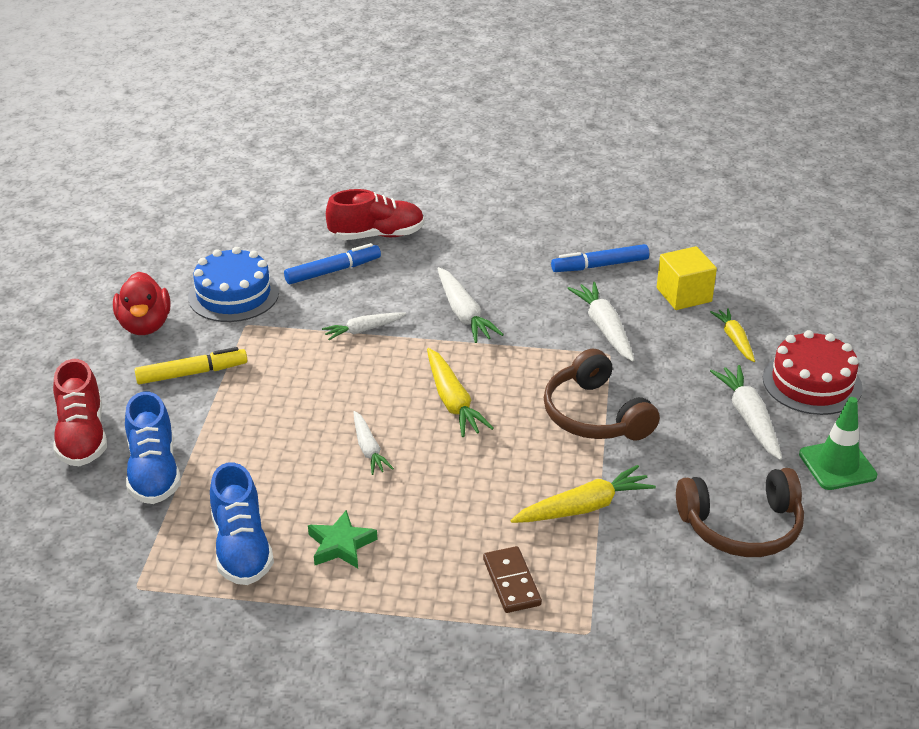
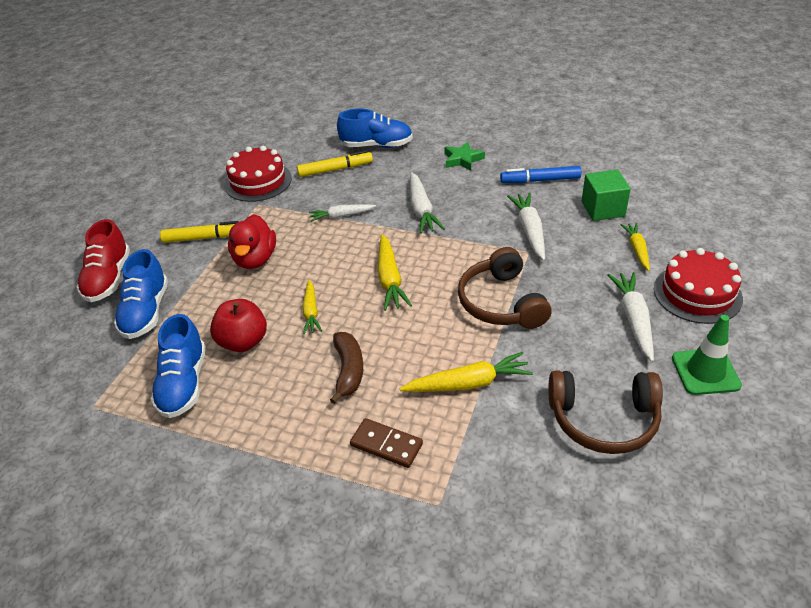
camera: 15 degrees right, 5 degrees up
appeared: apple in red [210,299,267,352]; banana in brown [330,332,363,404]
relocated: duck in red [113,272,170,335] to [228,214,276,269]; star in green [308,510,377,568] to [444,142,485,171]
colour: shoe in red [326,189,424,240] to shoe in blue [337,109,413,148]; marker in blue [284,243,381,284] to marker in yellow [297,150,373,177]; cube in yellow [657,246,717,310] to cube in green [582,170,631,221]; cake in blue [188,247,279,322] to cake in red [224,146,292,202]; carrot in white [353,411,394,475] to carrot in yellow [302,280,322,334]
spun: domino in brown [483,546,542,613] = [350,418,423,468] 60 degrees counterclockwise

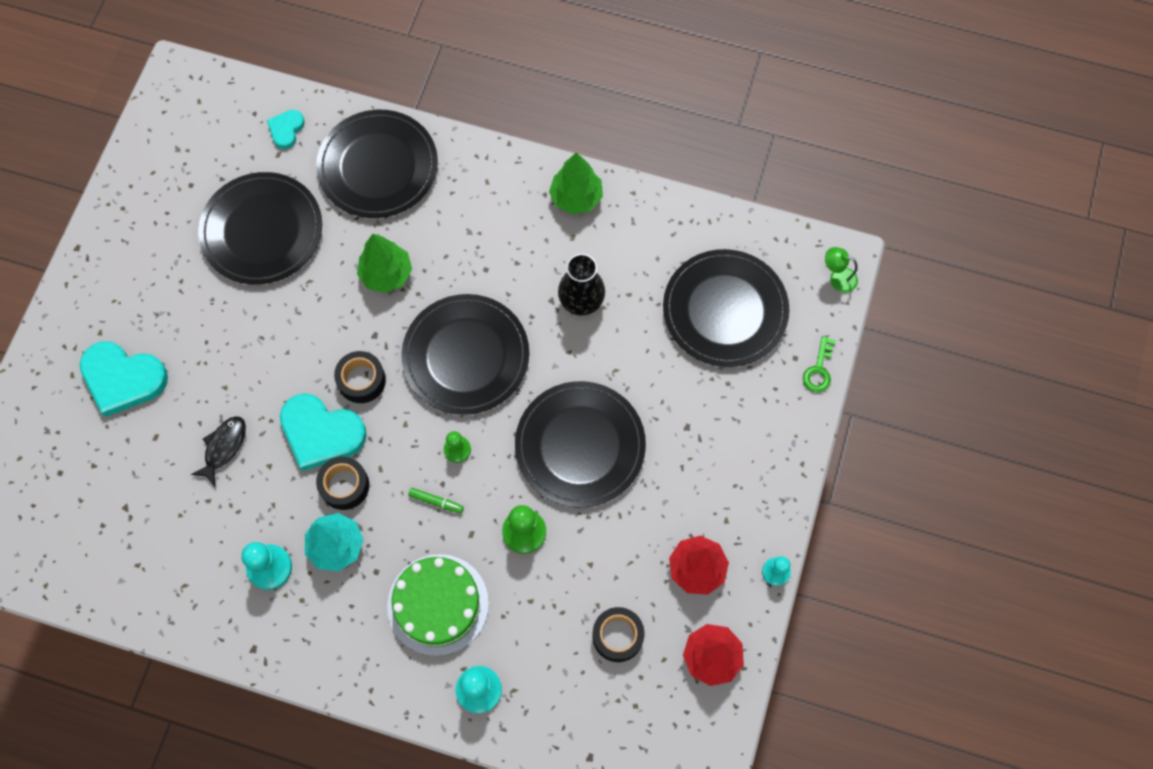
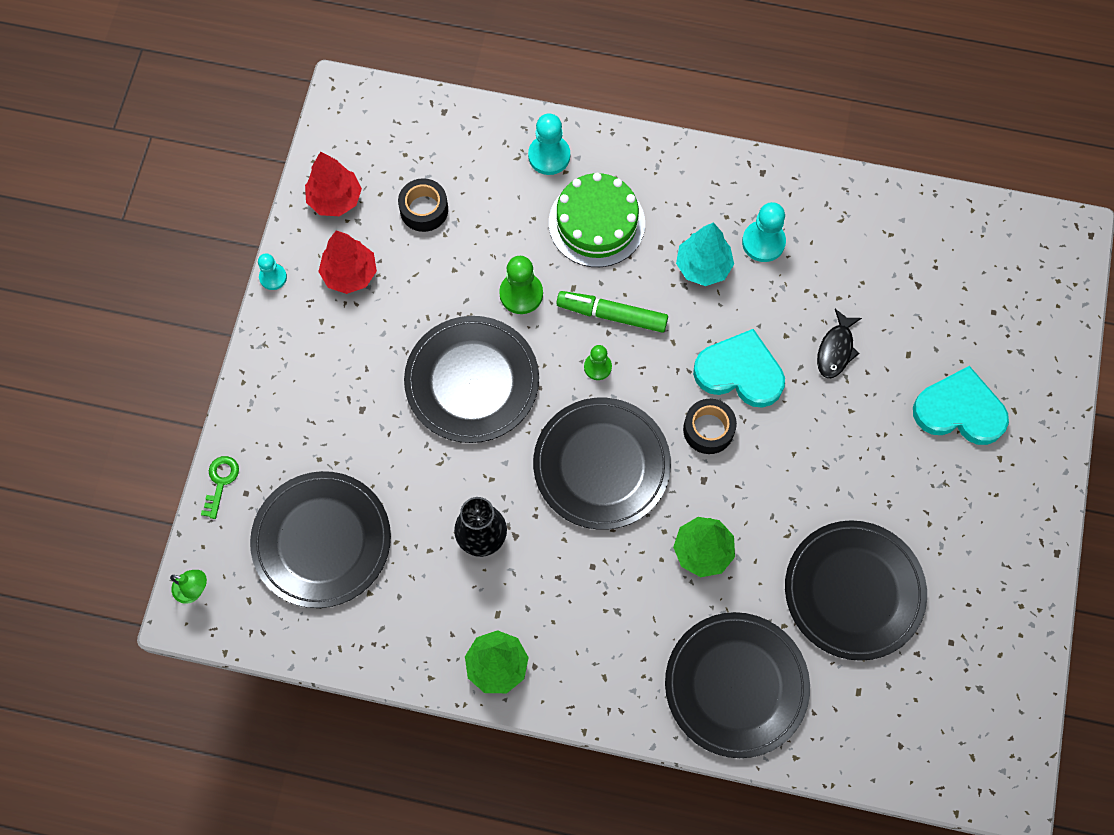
camera: 175 degrees right, 0 degrees up
missing: heart in turquoise [267,110,305,149]; tape in black [316,457,369,510]
size: marker in green [408,488,464,513] = [556,291,668,333] x1.97

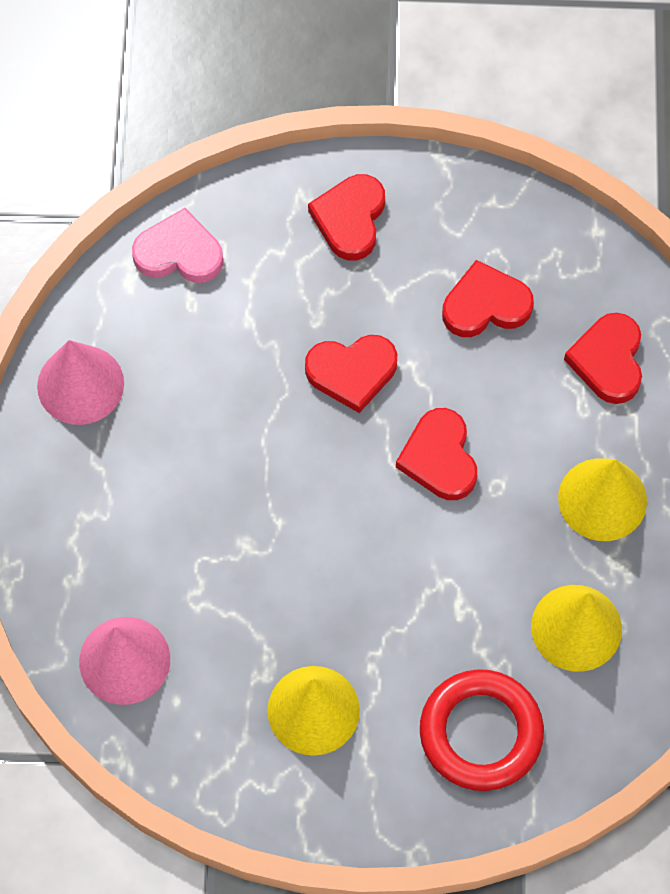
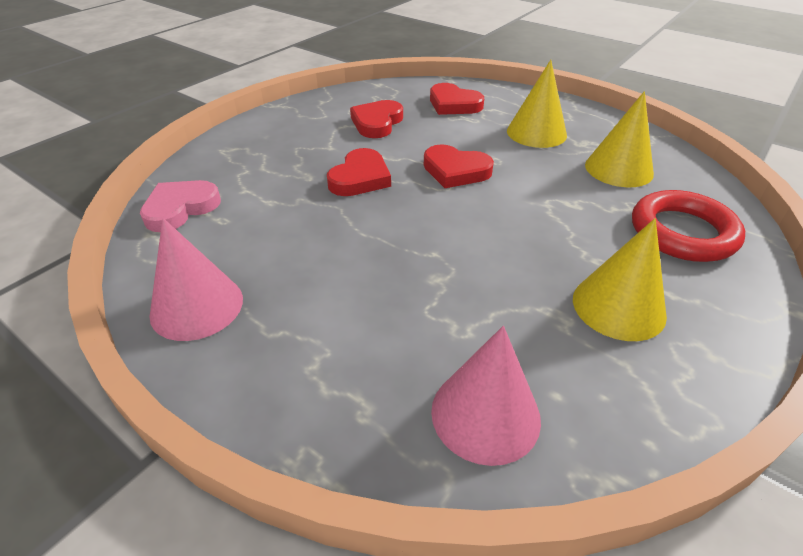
camera: 55 degrees left, 25 degrees down
missing: heart in red [308,174,385,261]

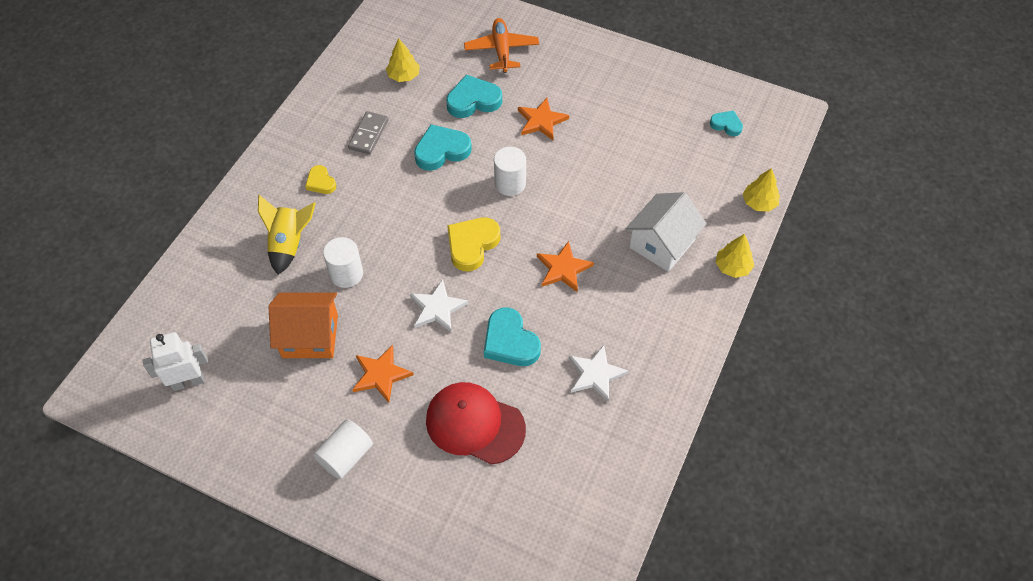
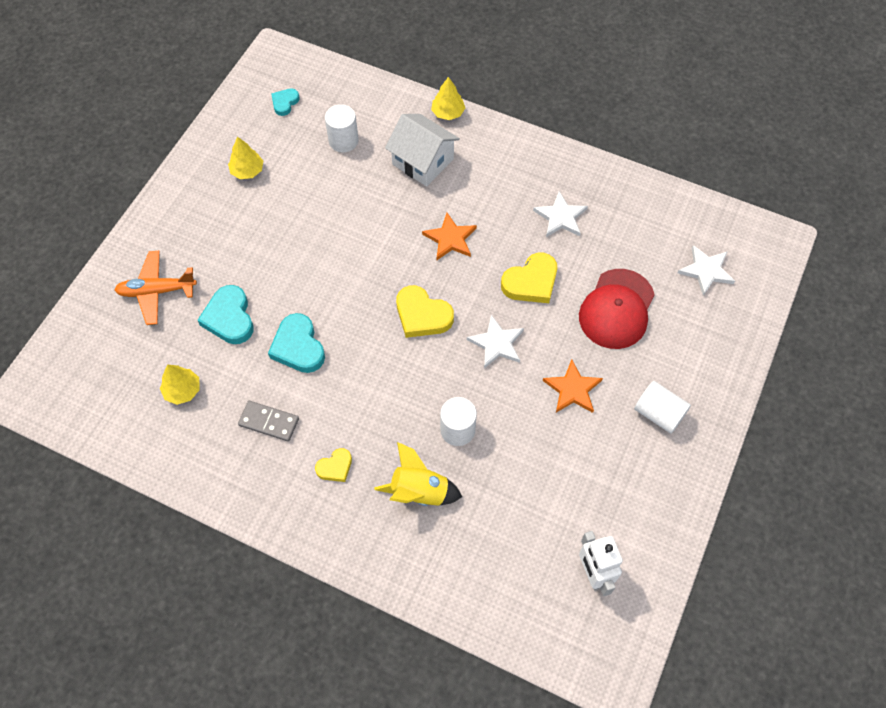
camera: 90 degrees left, 5 degrees up
missing: star in orange [518,98,569,140]; house in orange [269,292,338,358]
appeared: star in white [678,245,735,296]
relocated: cylinder in white [494,147,526,196] to [325,104,359,152]; tree in yellow [743,168,780,212] to [228,137,263,179]
colour: heart in turquoise [484,308,541,366] to heart in yellow [501,253,557,303]

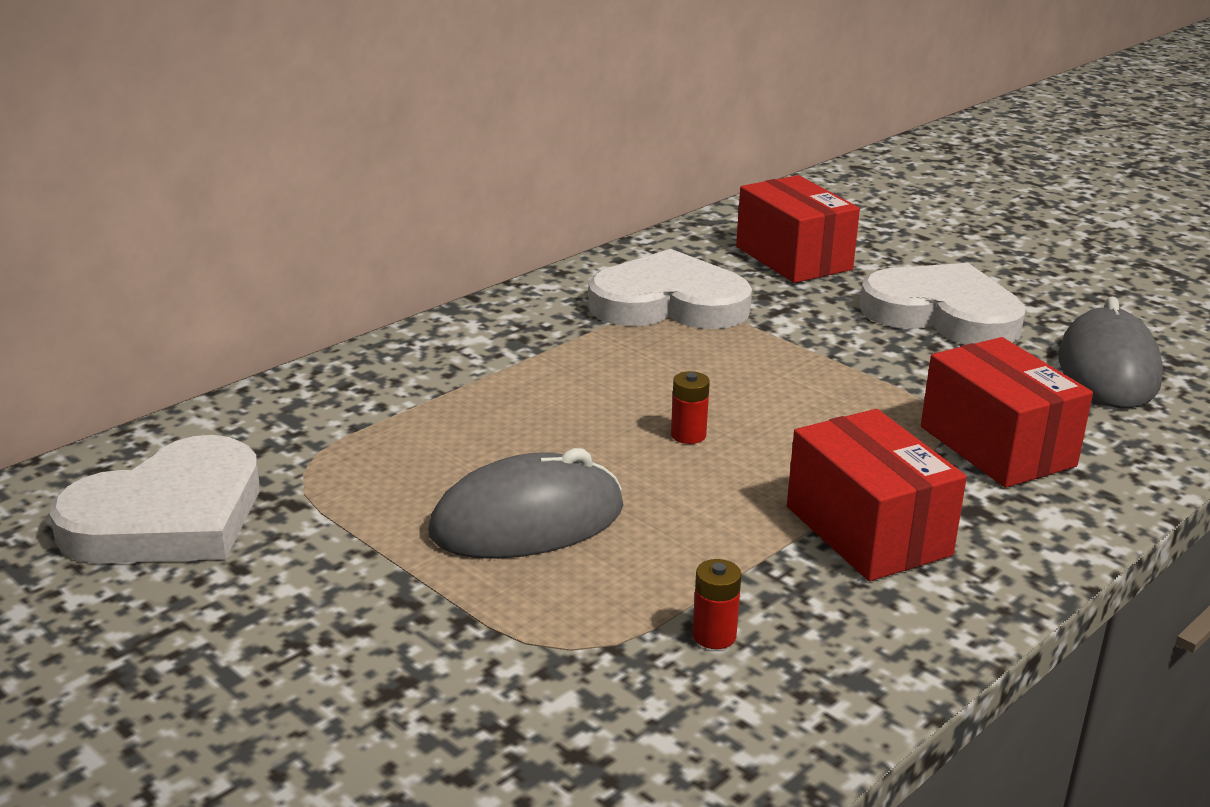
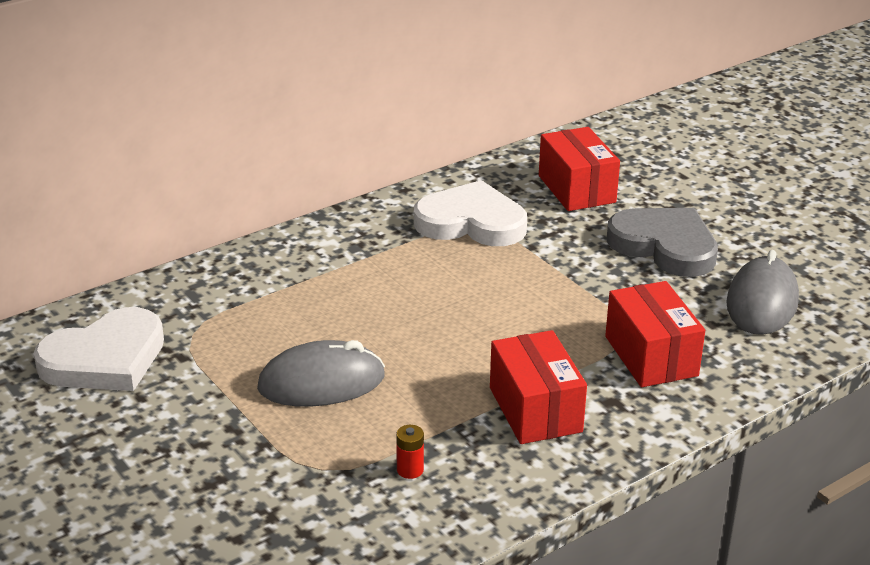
camera: 10 degrees right, 5 degrees up
missing: battery in red [671,371,710,444]
colour: heart in white [860,263,1025,345] to heart in grey [607,208,718,277]

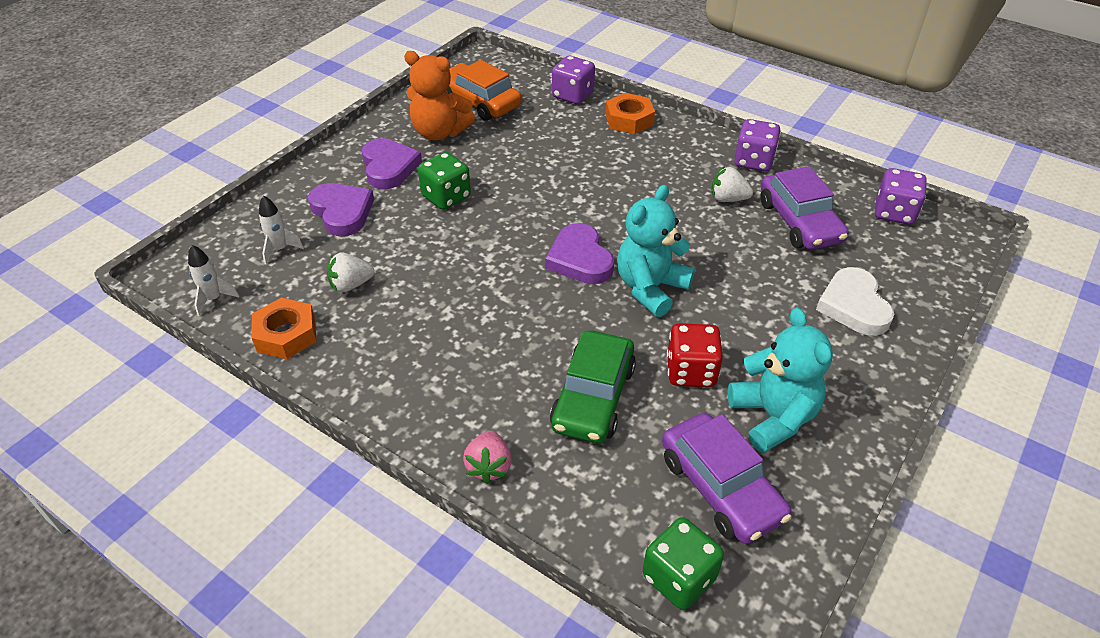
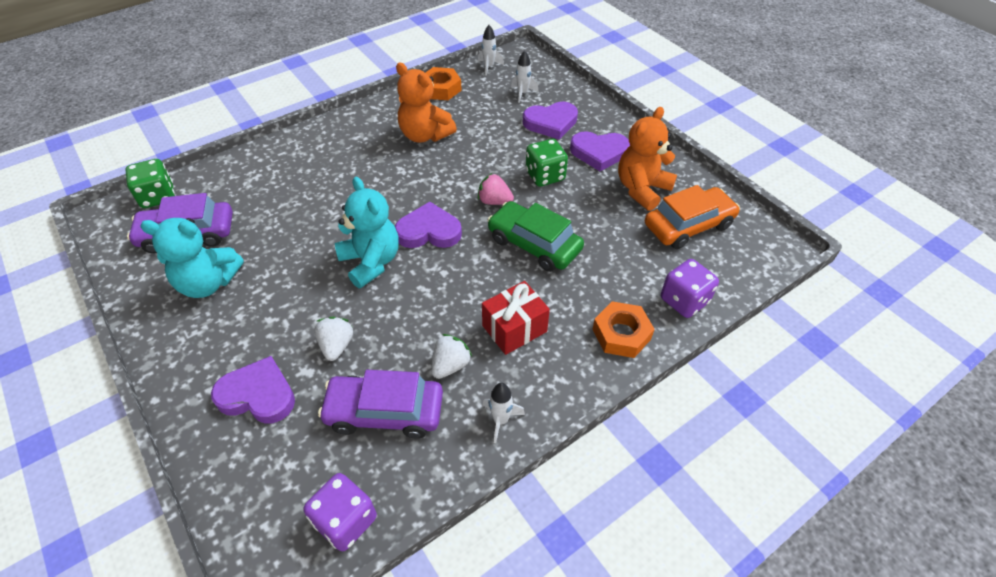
camera: 110 degrees right, 5 degrees up
missing: dice in red [667,323,723,387]
appeared: teddy bear in orange [396,63,457,143]; gift in red [482,281,550,355]
relocated: strawberry in white [327,253,375,292] to [314,317,353,361]; car in green [550,331,636,443] to [487,201,584,272]; strawberry in pink [463,431,512,484] to [478,173,514,205]
exchanged: dice in purple [734,119,781,172] to rocket in white [482,383,525,443]
colour: heart in white [816,267,894,336] to heart in purple [211,356,295,423]

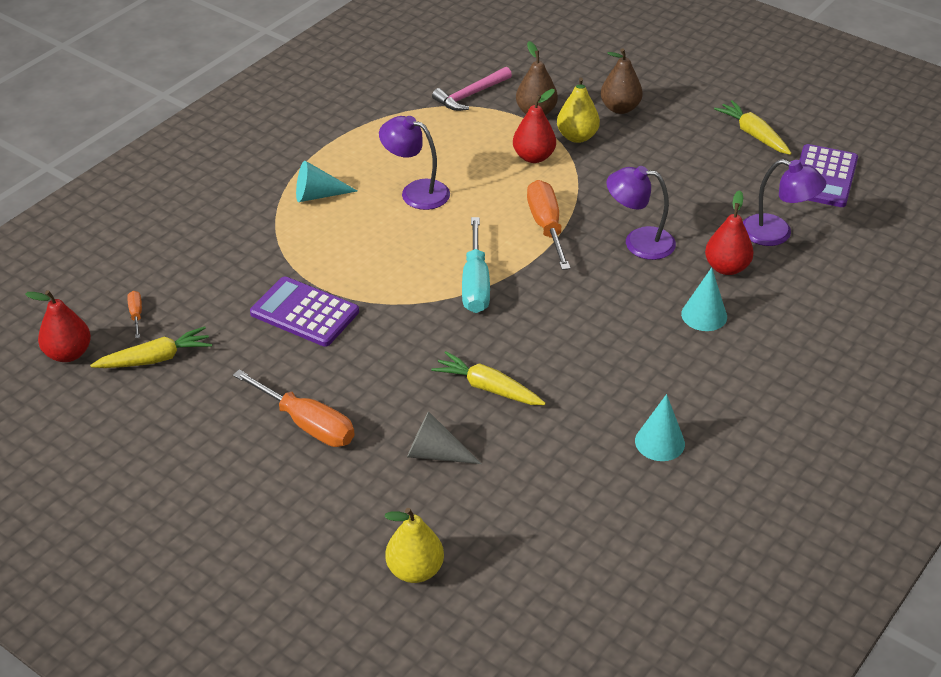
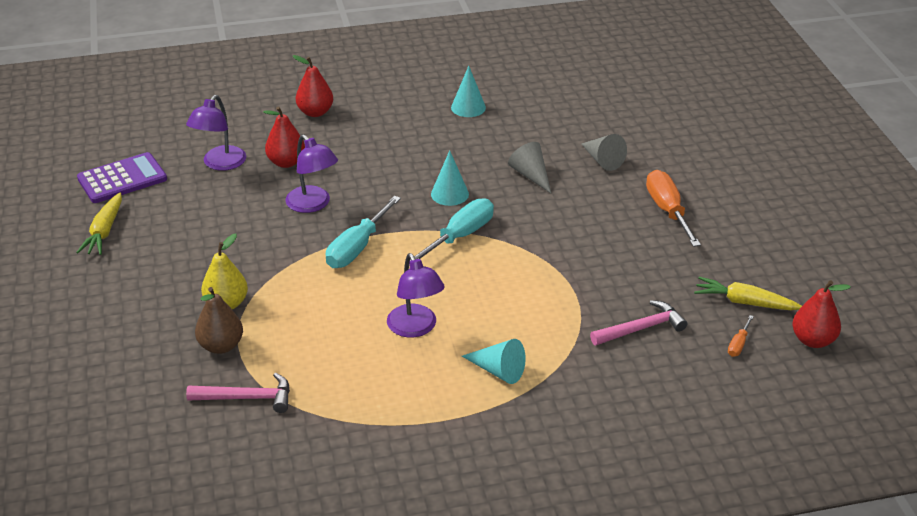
camera: 140 degrees left, 5 degrees down
missing: pear in brown [601,49,643,114]; calculator in purple [250,276,359,347]; pear in yellow [384,508,444,583]
appeared: hammer in pink [590,300,687,345]
relocated: pear in red [513,89,556,163] to [293,55,333,117]; cone in turquoise [681,267,727,331] to [431,150,469,206]
exchanged: carrot in yellow [431,351,546,405] to cone in grey [508,142,551,193]
colour: screwdriver in orange [527,180,571,270] to screwdriver in turquoise [326,196,401,268]
spun: lamp in purple [743,159,826,246] = [186,95,246,171] 135 degrees counterclockwise

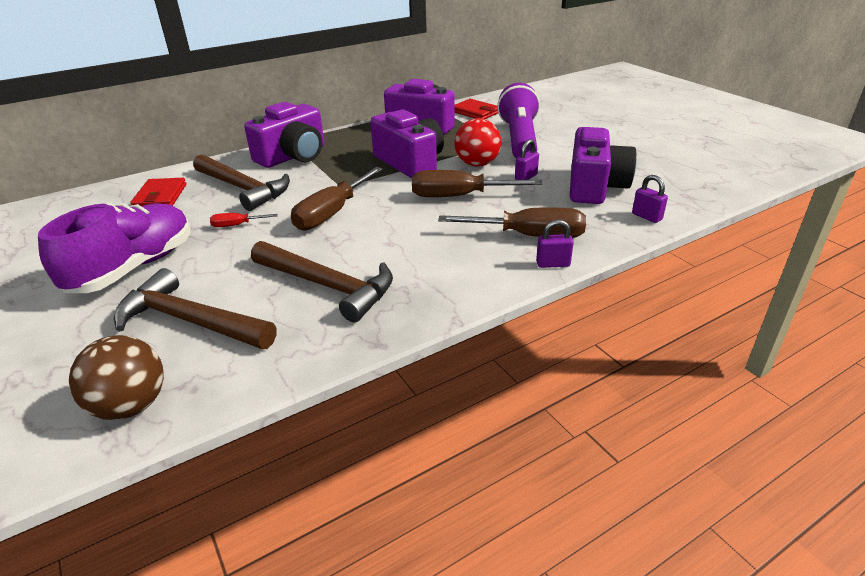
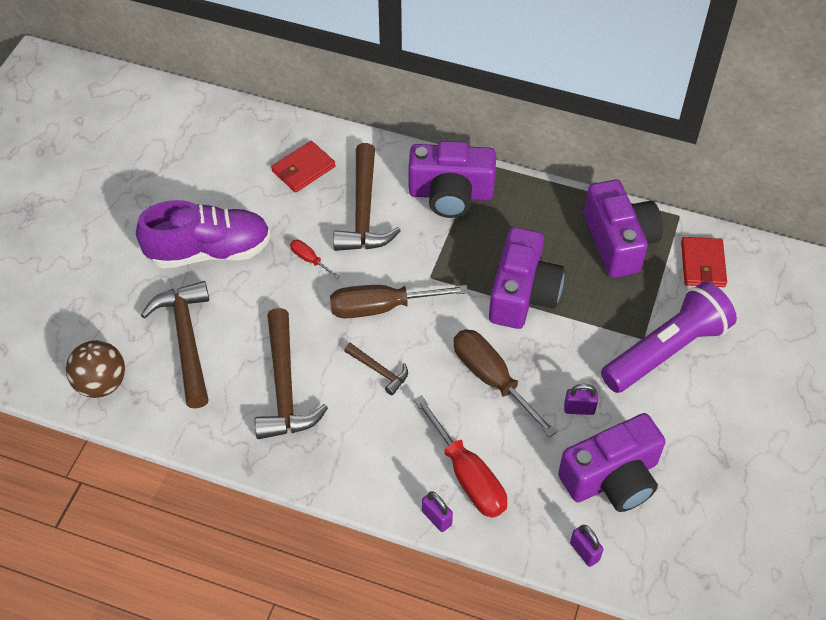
camera: 50 degrees right, 20 degrees up
missing: ball in red [454,118,501,167]
appeared: hammer in brown [344,343,408,395]
colour: screwdriver in brown [438,207,586,238] to screwdriver in red [414,395,507,518]
spun: padlock in purple [632,175,668,223] = [570,525,603,567] 45 degrees counterclockwise

